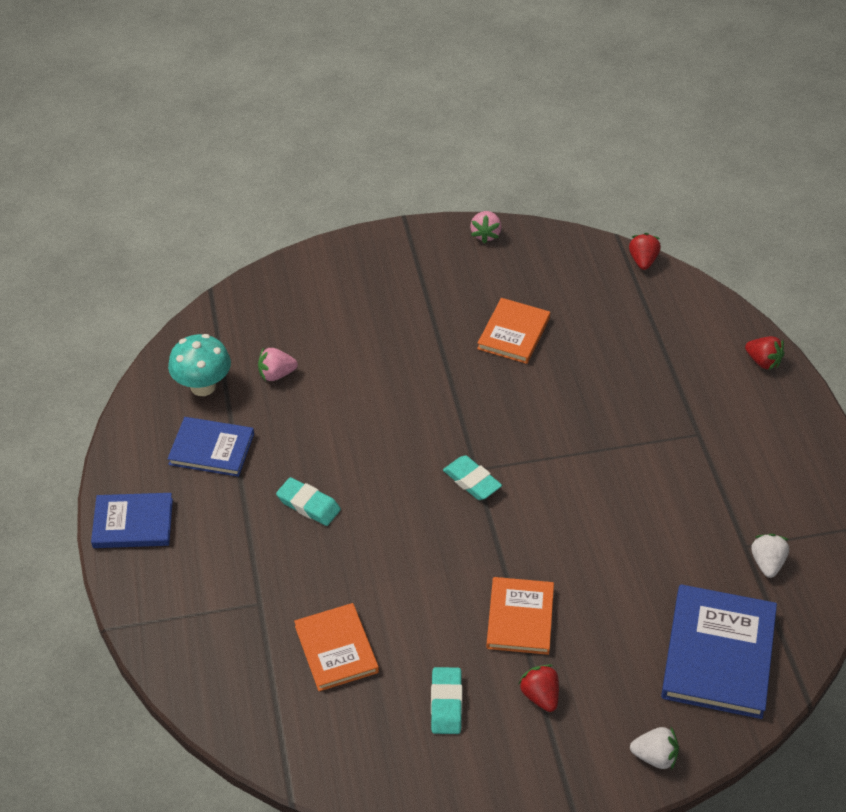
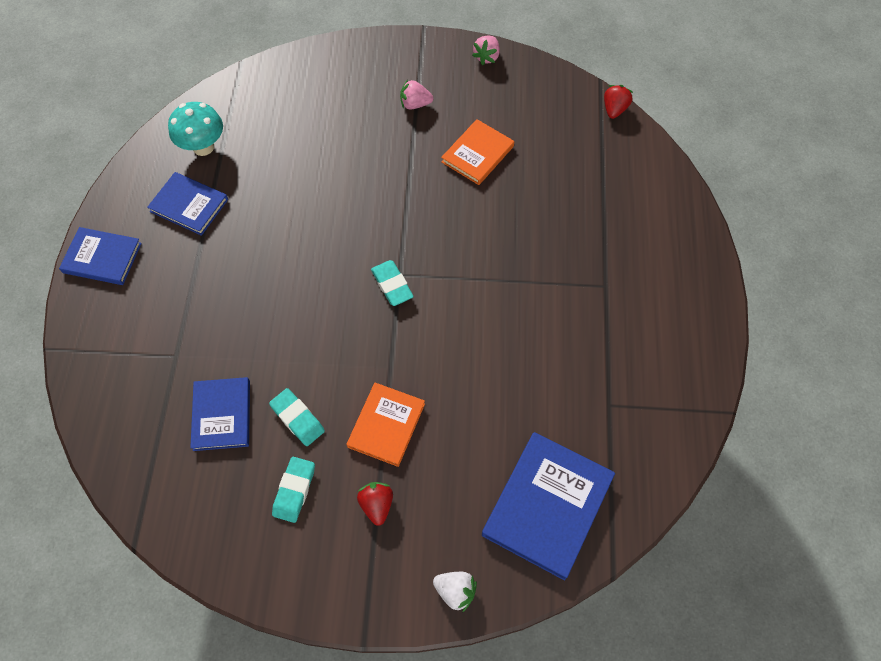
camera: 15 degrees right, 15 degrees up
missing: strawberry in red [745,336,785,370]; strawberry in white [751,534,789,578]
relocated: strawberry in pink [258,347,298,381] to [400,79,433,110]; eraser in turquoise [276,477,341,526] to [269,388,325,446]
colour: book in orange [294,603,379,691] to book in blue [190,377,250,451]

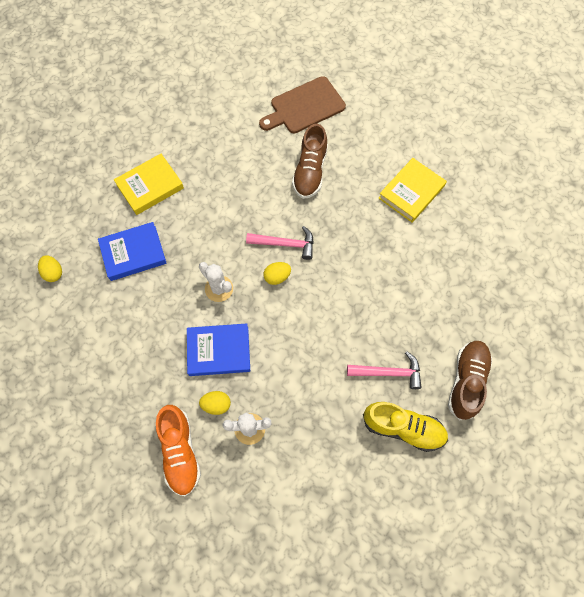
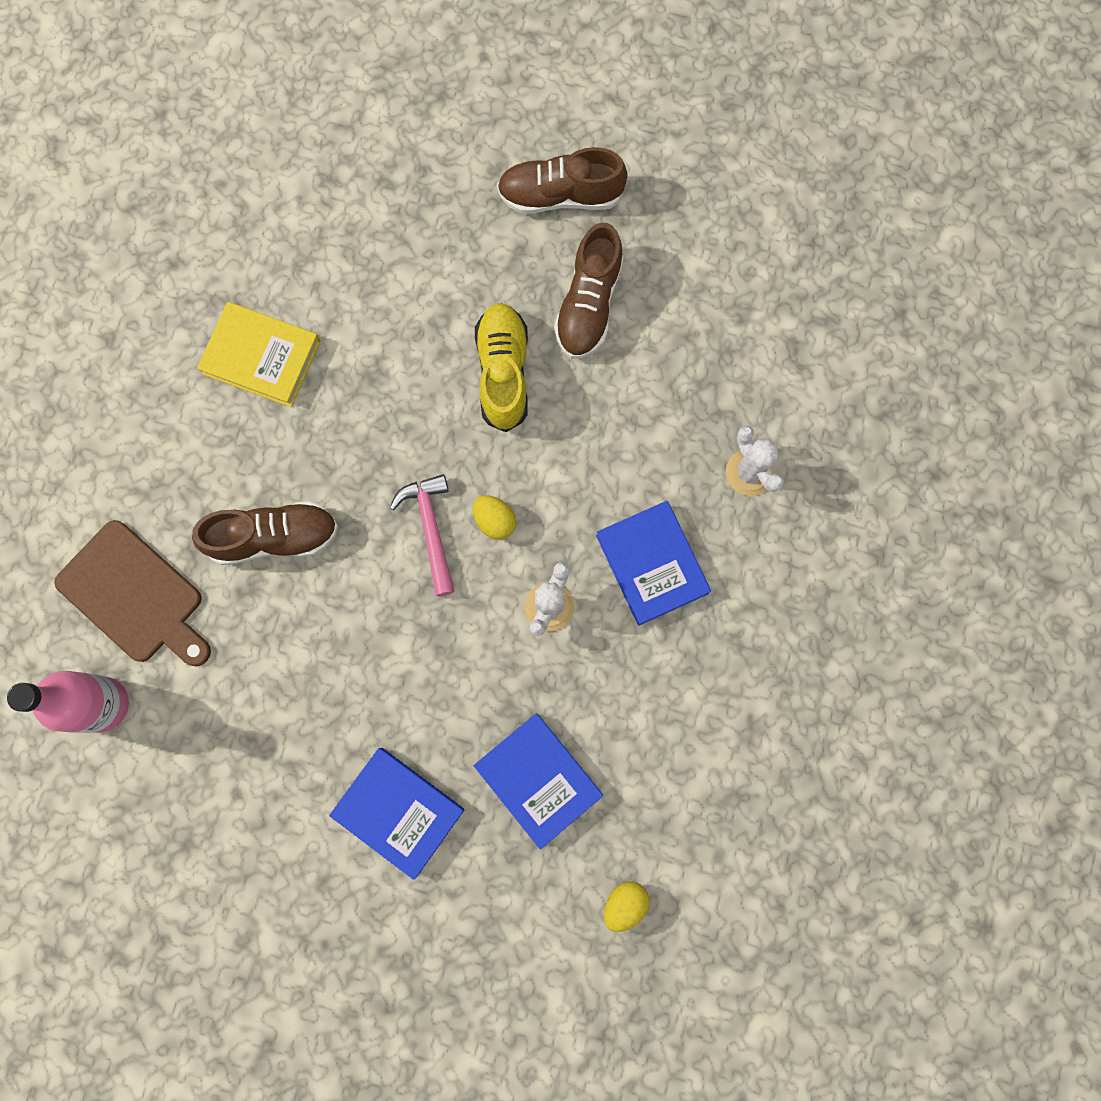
camera: 110 degrees left, 10 degrees up
missing: egg in yellow [199,391,231,415]; shoe in orange [156,405,201,496]
appeared: bottle in pink [7,671,129,733]
relocated: shoe in yellow [363,402,448,452] to [475,303,528,432]
exchanged: hammer in pink [347,351,422,389] to shoe in brown [554,223,623,359]
colour: book in yellow [114,154,184,215] to book in blue [329,748,464,880]

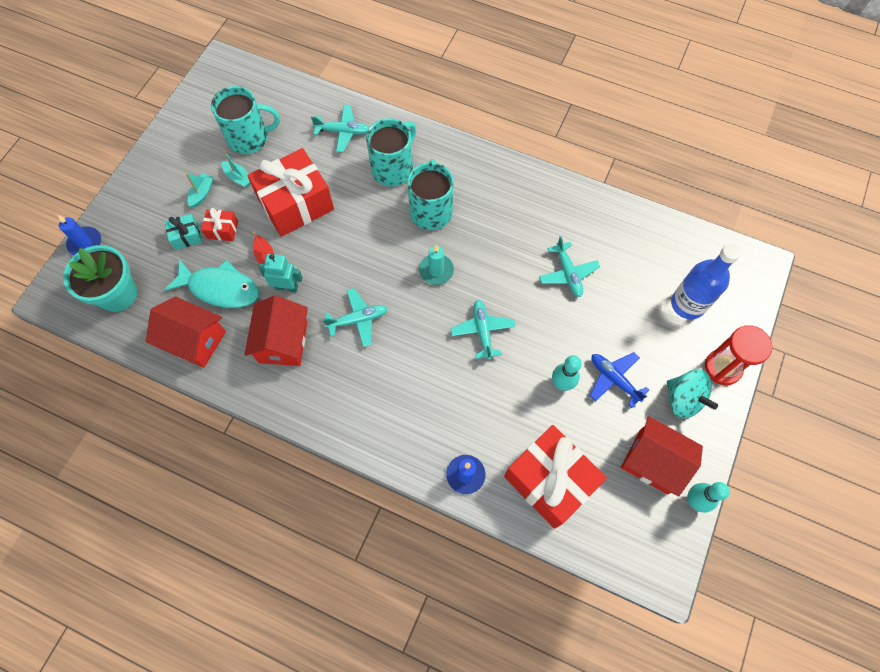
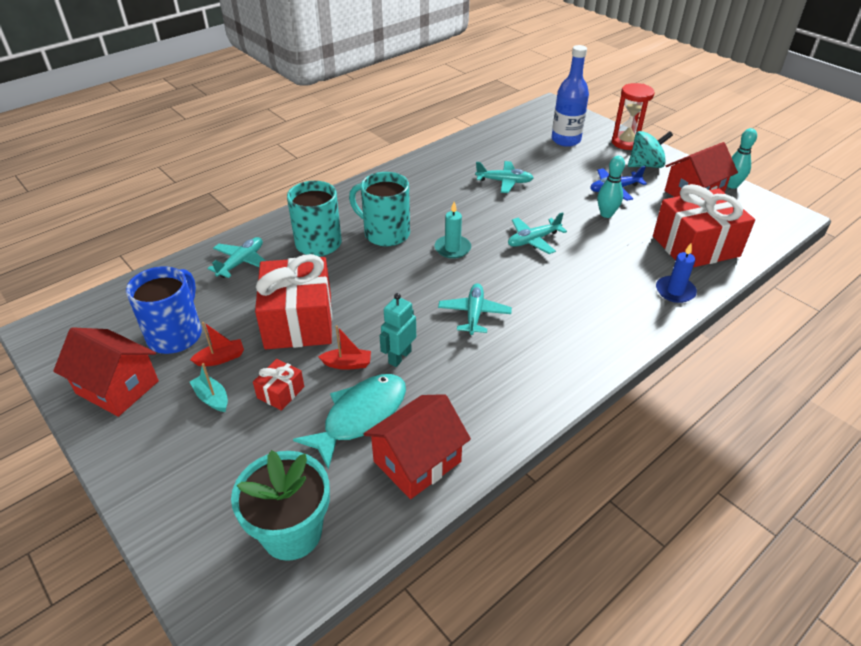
camera: 65 degrees left, 25 degrees down
missing: gift in turquoise [164,214,202,250]; candle in blue [58,215,101,255]
relocated: house in red [244,295,308,366] to [53,327,159,417]
colour: mug in turquoise [211,86,280,154] to mug in blue [126,266,202,354]; boat in turquoise [222,150,251,188] to boat in red [190,322,244,366]
spun: plane in turquoise [450,300,516,360] = [508,212,567,254] 45 degrees counterclockwise

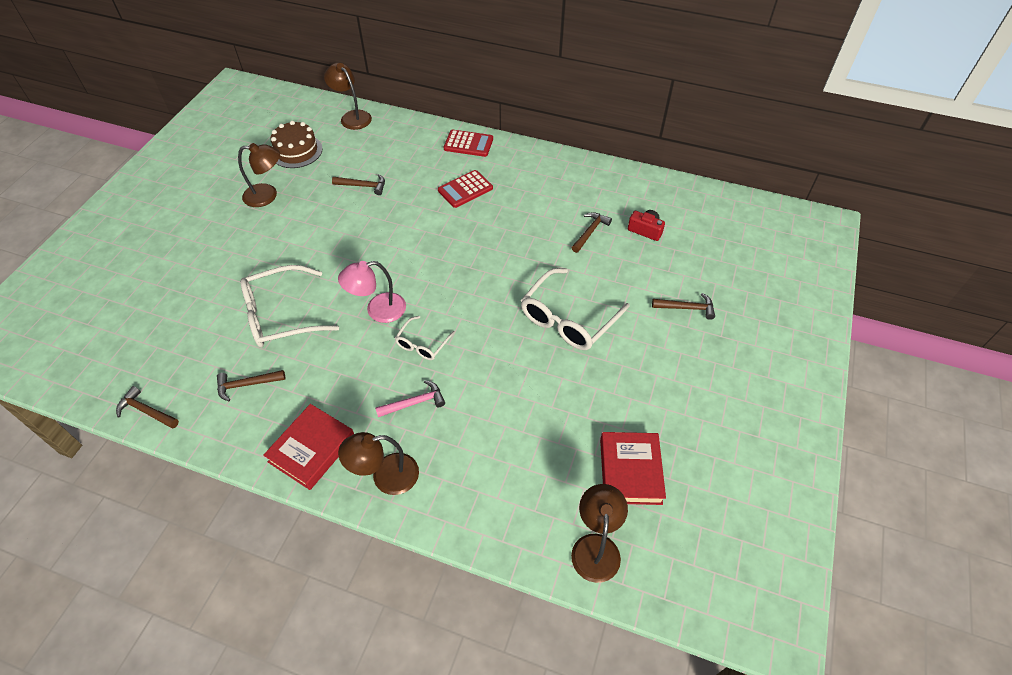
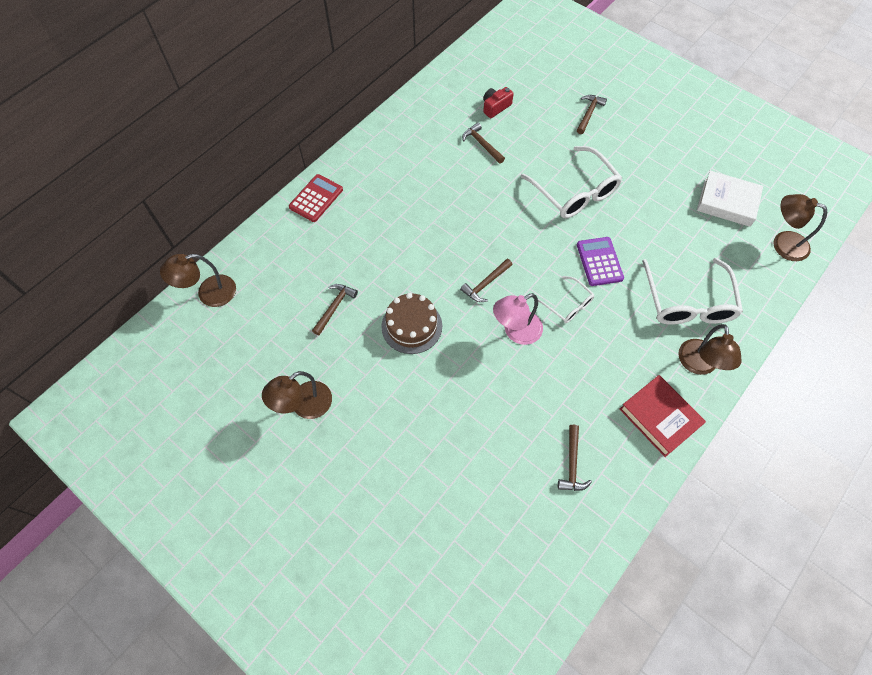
camera: 70 degrees left, 10 degrees up
missing: calculator in red [438,170,493,208]; hammer in pink [375,380,445,417]
appeared: calculator in purple [577,237,624,286]
relocated: cake in brown [270,121,323,168] to [381,293,442,354]; glasses in white [240,265,339,348] to [642,258,743,325]; hammer in brown [116,386,179,429] to [460,259,512,302]
colour: book in red [600,432,666,505] to book in white [697,170,763,227]
spun: lamp in brown [238,143,280,207] = [262,371,332,419] 150 degrees counterclockwise; lamp in pink [338,261,406,323] = [493,293,543,345] 60 degrees clockwise

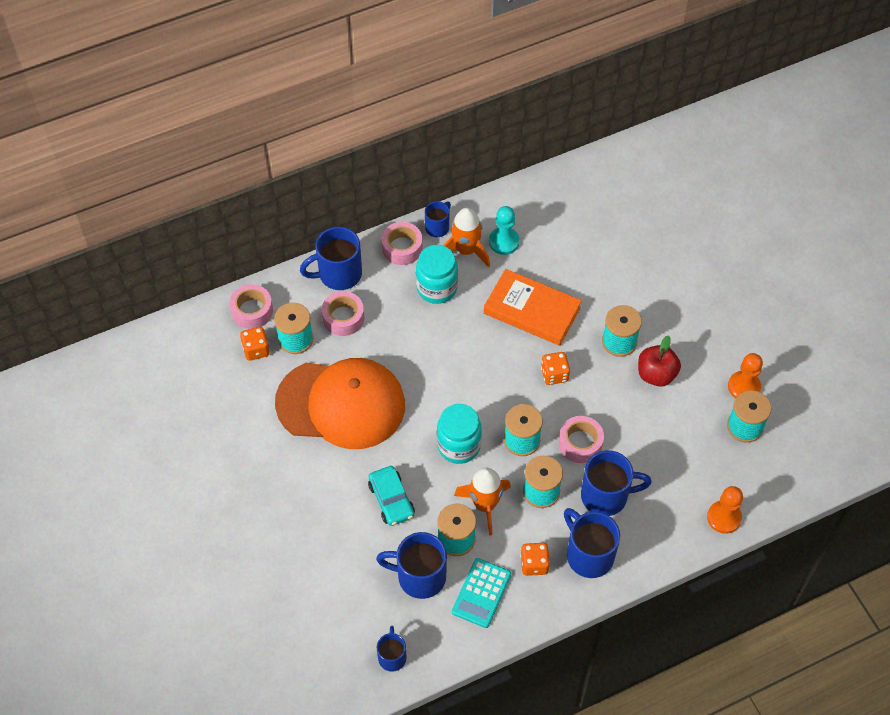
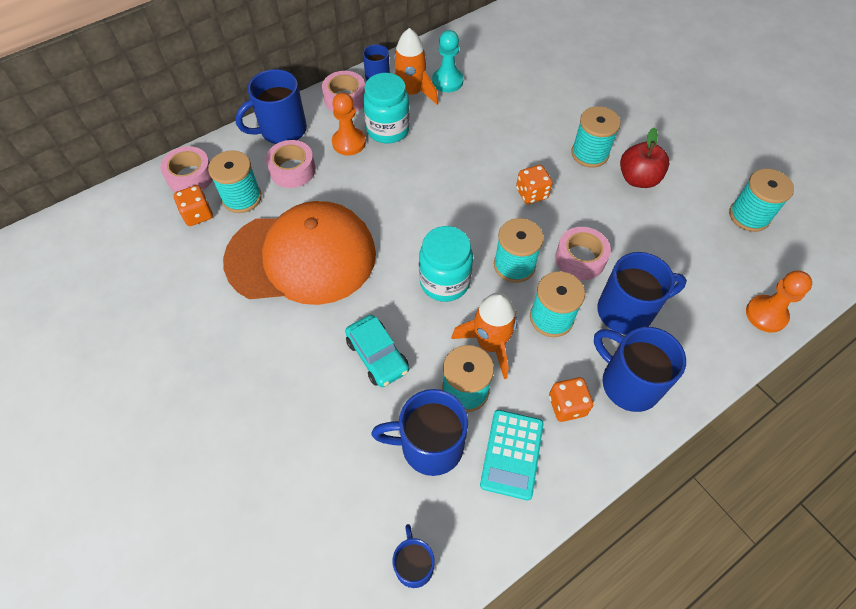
camera: 10 degrees left, 0 degrees up
missing: book in orange [484,269,582,346]
relocated: pawn in orange [728,353,763,398] to [332,93,366,155]

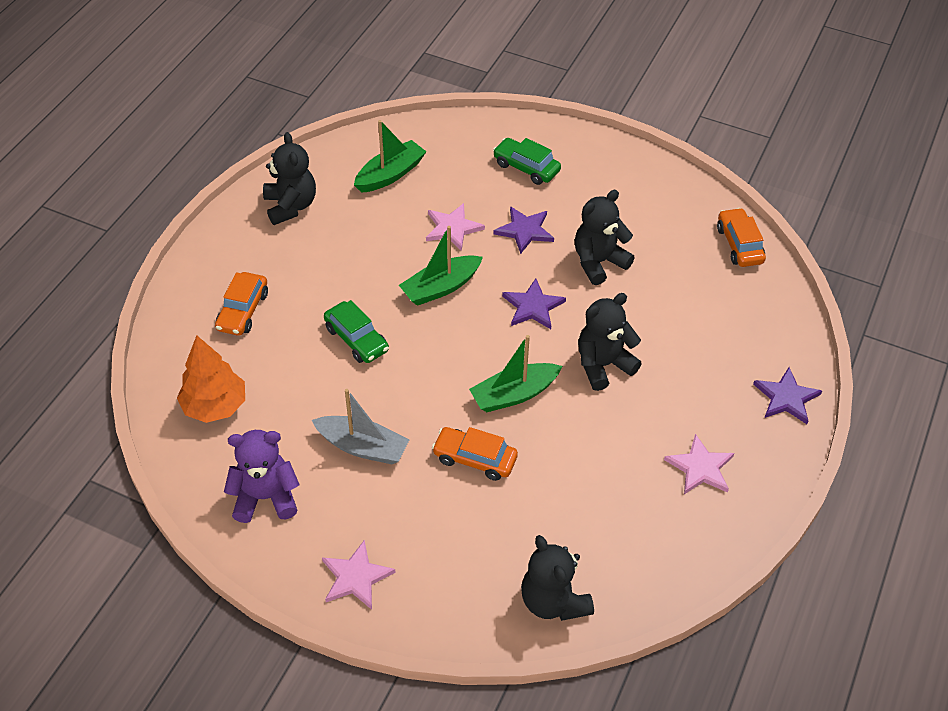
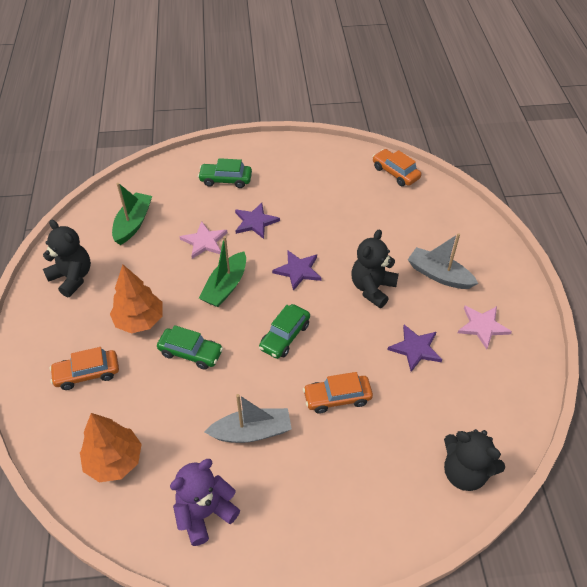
camera: 30 degrees left, 0 degrees up
missing: teddy bear in black [575,190,635,285]; boat in green [469,335,562,412]; star in pink [322,540,396,610]
appeared: boat in grey [408,233,479,289]; tree in orange [110,265,162,333]; car in green [259,304,310,359]
relocated: star in purple [753,367,822,424] to [387,325,442,372]
spun: car in orange [215,272,268,336] = [50,347,119,390] 90 degrees clockwise

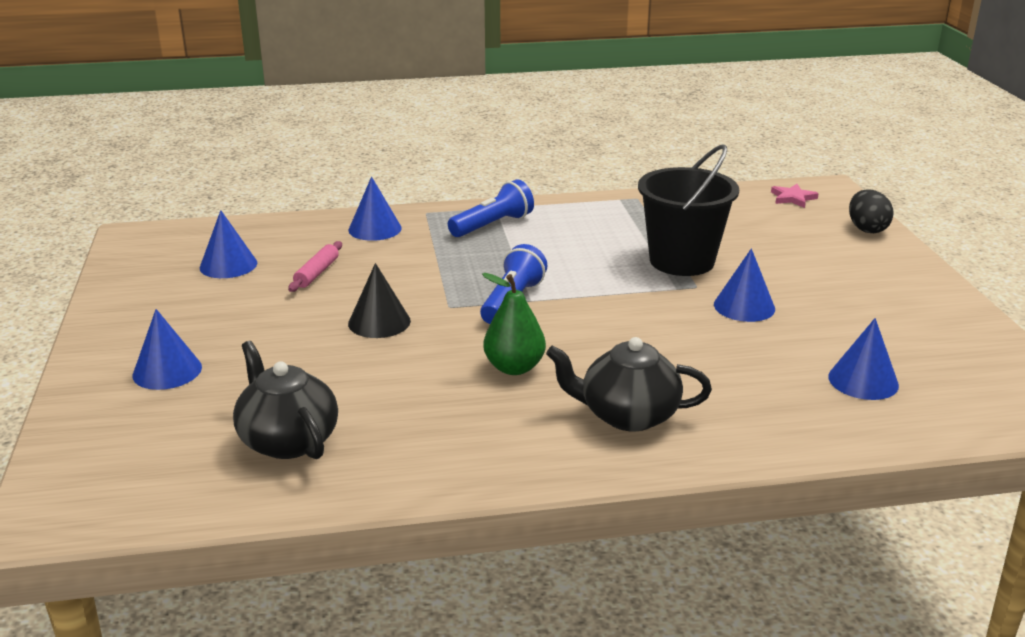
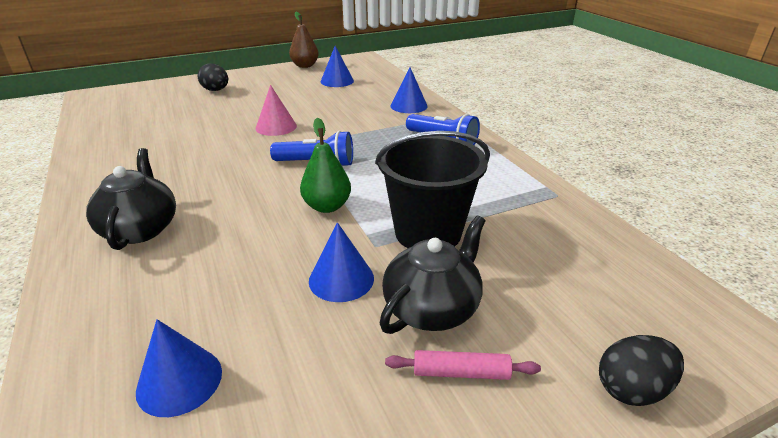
camera: 75 degrees right, 5 degrees up
missing: star in pink [771,184,819,208]
appeared: pear in brown [289,12,319,68]
relocated: rolling pin in pink [288,241,342,292] to [385,350,541,380]; pear in green [482,273,546,375] to [300,118,351,213]; teapot in black [233,341,338,459] to [380,216,486,334]
exchanged: cone in blue [133,309,202,390] to egg in black [198,63,228,91]
colour: cone in black [348,263,411,338] to cone in pink [256,85,297,136]

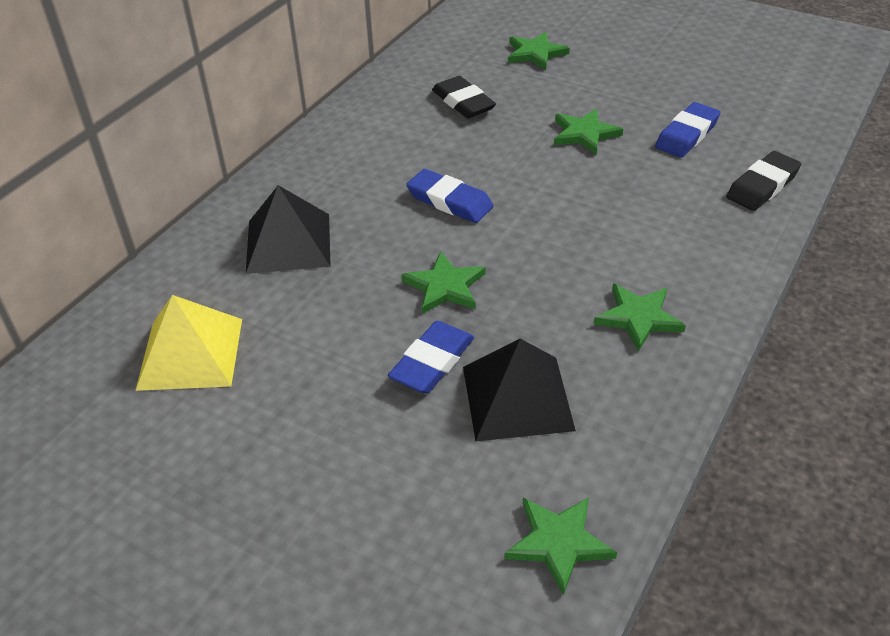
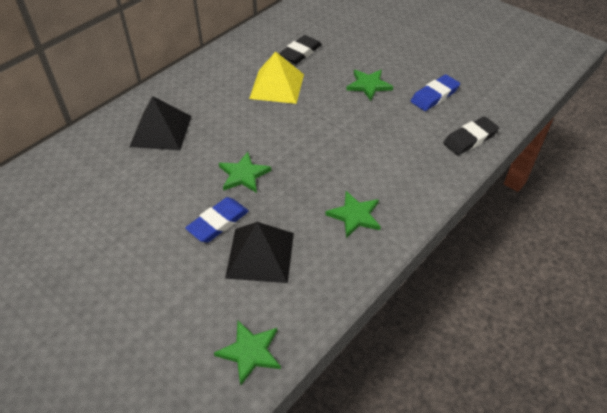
camera: 10 degrees right, 5 degrees up
missing: star in green [508,32,570,70]; eraser in blue [406,169,493,223]
relocated: pyramid in yellow [135,295,242,391] to [249,52,304,104]
spun: eraser in black [432,76,496,118] = [279,35,322,64] 60 degrees clockwise

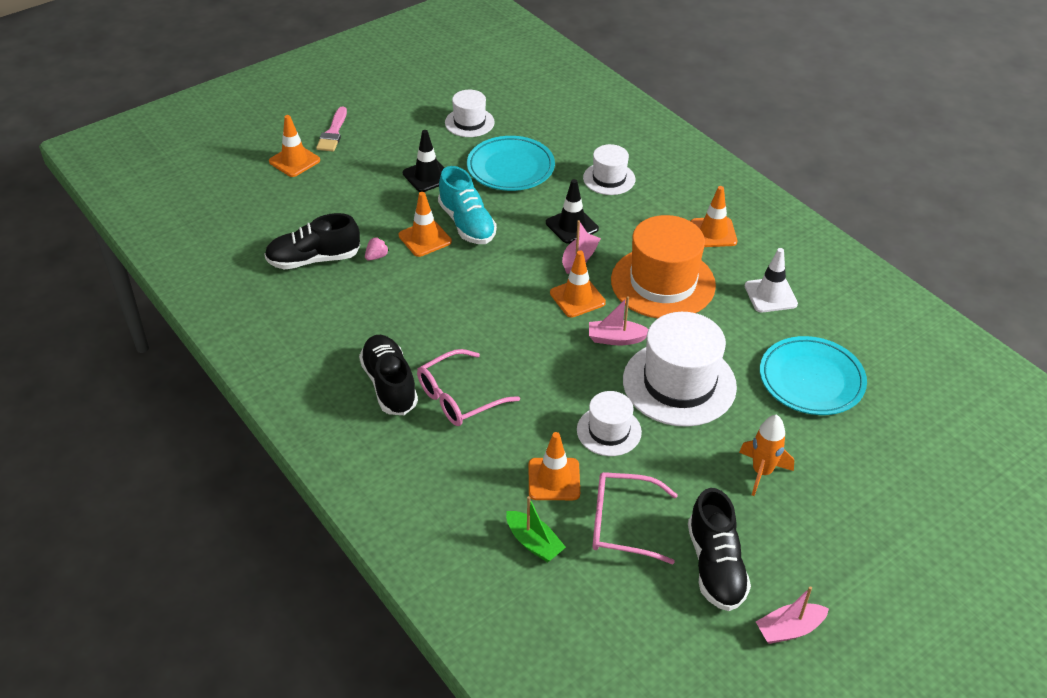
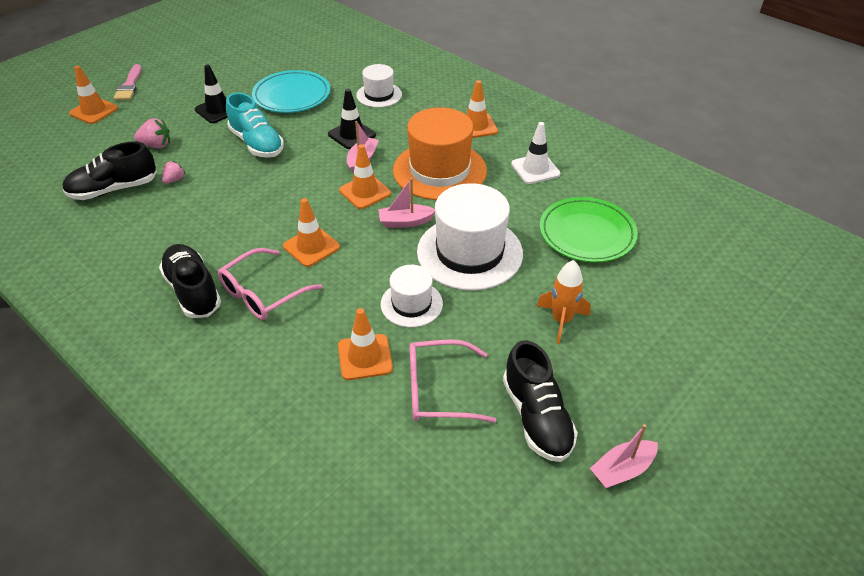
camera: 10 degrees left, 0 degrees up
missing: hat in white [445,90,495,137]; boat in green [506,496,566,562]
appeared: strawberry in pink [134,118,170,148]
relocated: traffic cone in orange [399,192,452,257] to [283,198,340,267]
colour: plate in turquoise [760,336,867,415] to plate in green [540,197,638,263]

